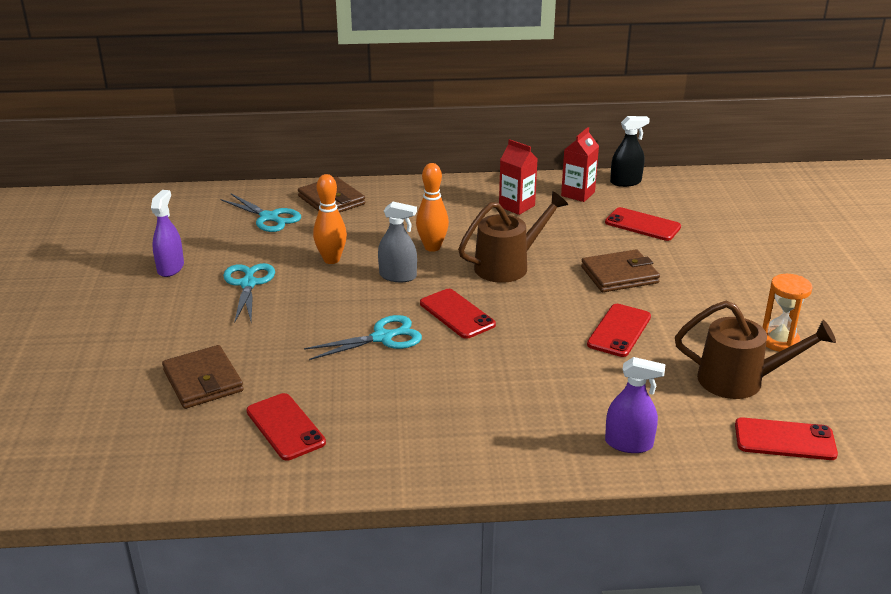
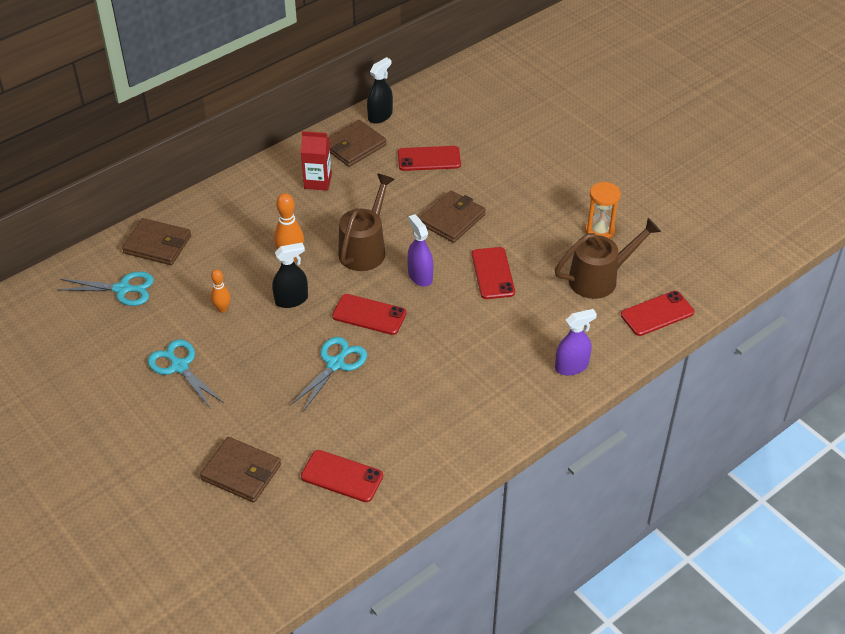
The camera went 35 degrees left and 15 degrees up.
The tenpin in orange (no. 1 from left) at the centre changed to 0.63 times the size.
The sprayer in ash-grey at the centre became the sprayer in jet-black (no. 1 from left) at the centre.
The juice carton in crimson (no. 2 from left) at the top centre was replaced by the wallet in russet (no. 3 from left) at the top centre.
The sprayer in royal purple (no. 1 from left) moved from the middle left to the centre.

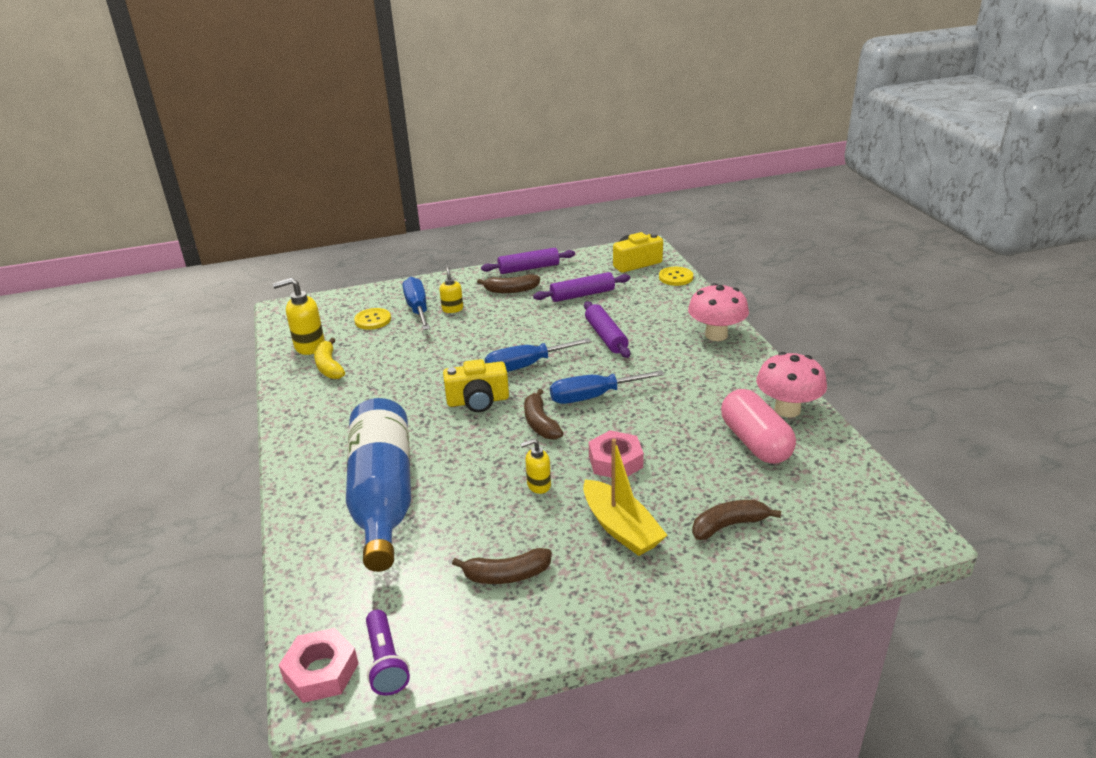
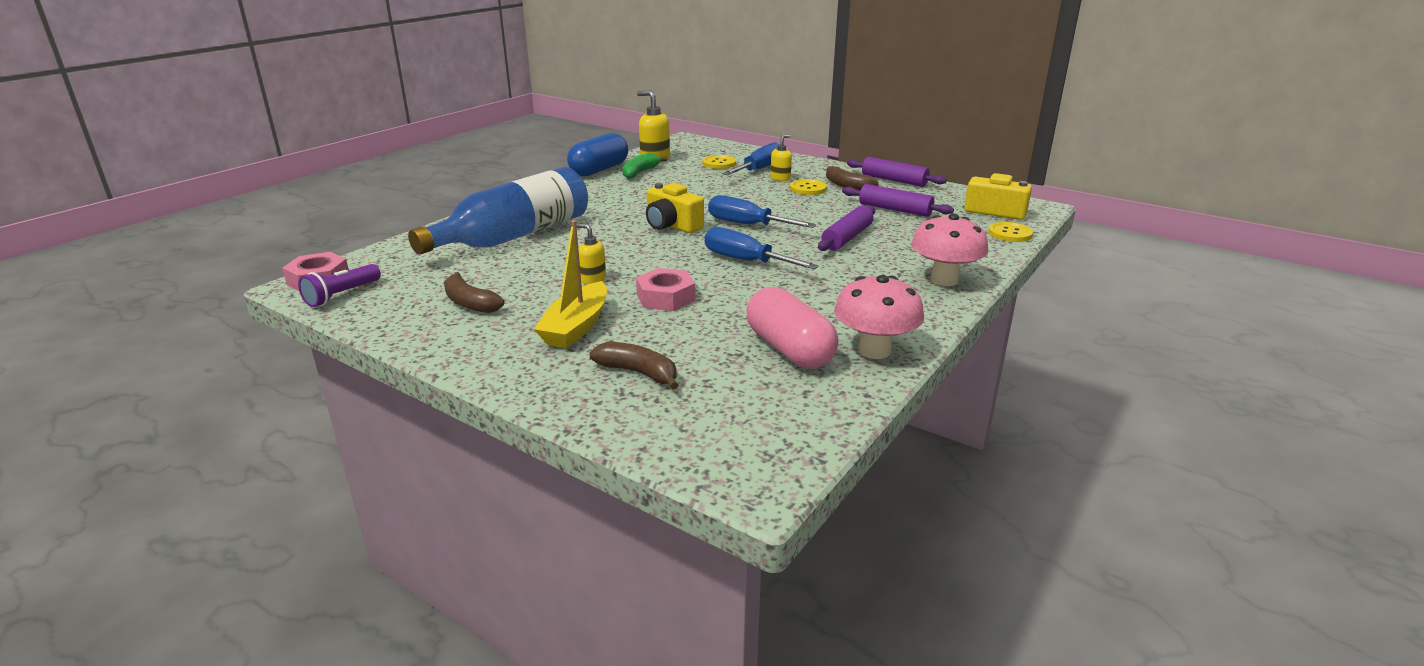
The camera went 50 degrees right and 5 degrees down.
The pill in blue at the top centre appeared.
The banana fruit in yellow at the middle left became the banana fruit in emerald at the top centre.
The pill in rose-pink at the middle right turned 60 degrees counterclockwise.
The shirt button in yellow (no. 2 from left) at the top centre appeared.
The banana fruit in russet (no. 3 from left) at the centre disappeared.

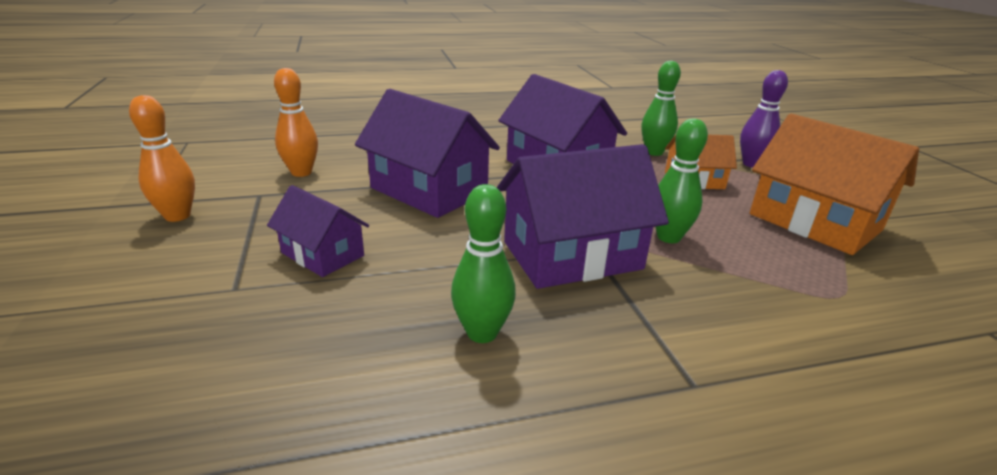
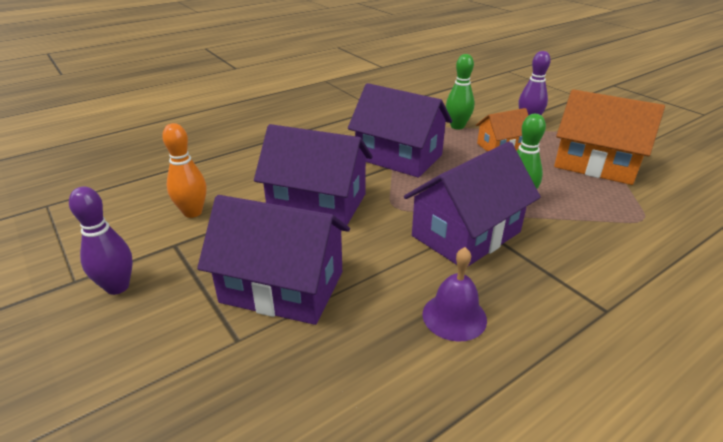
The camera went 20 degrees left and 5 degrees up.
The tenpin in orange (no. 1 from left) at the top left became the tenpin in royal purple (no. 1 from left) at the middle left.
The house in royal purple (no. 1 from left) at the middle left changed to 1.76 times the size.
The tenpin in emerald (no. 1 from left) at the centre was replaced by the hand bell in royal purple at the centre.

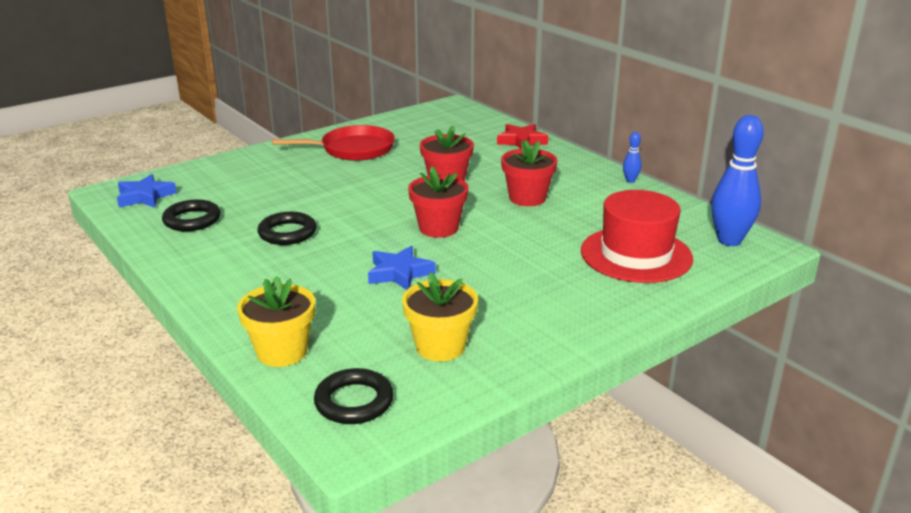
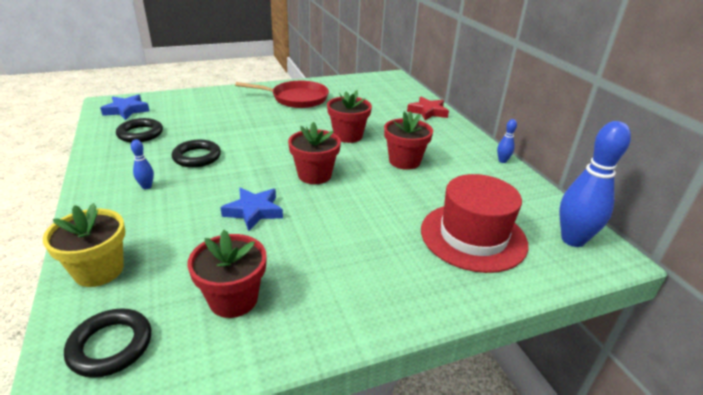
The camera went 15 degrees right and 5 degrees up.
The tenpin in blue (no. 1 from left) at the middle left appeared.
The flower pot in yellow (no. 2 from left) at the centre became the flower pot in crimson (no. 1 from left) at the bottom left.

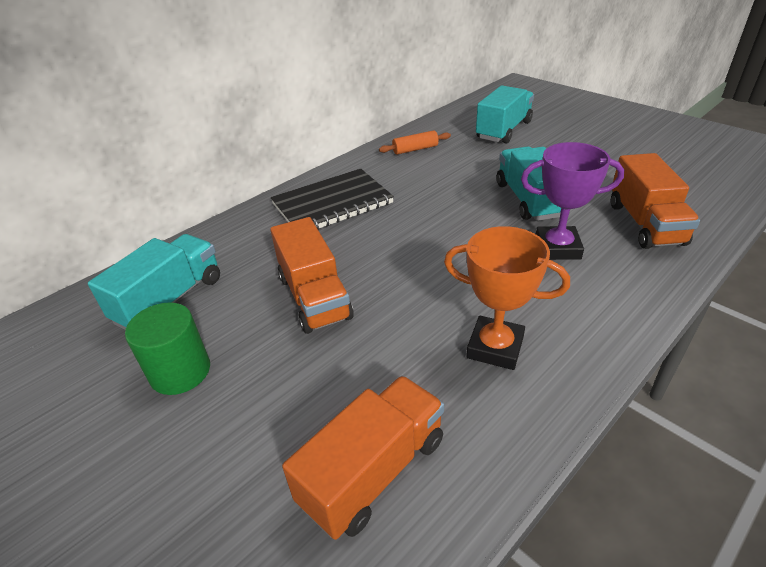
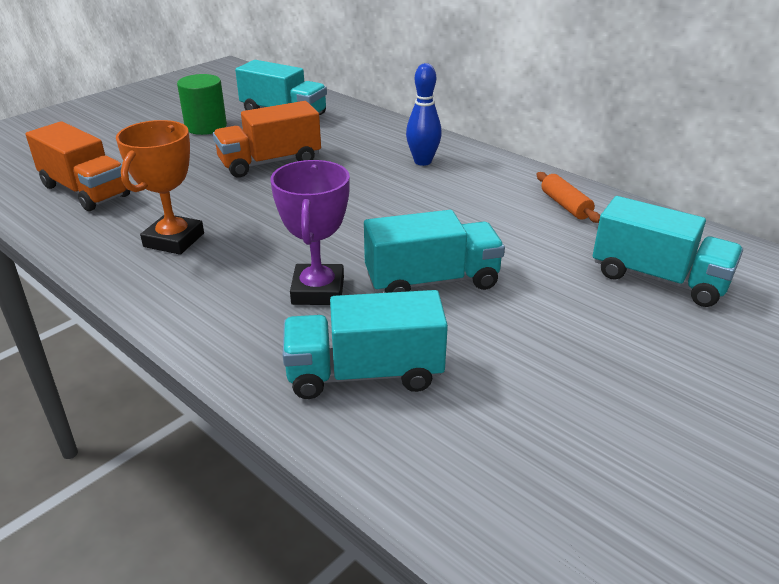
The camera went 85 degrees right and 5 degrees down.
The toy truck in orange (no. 3 from left) at the middle right became the toy truck in turquoise (no. 2 from left) at the centre.
The notepad in jet-black at the centre was replaced by the tenpin in blue at the top centre.

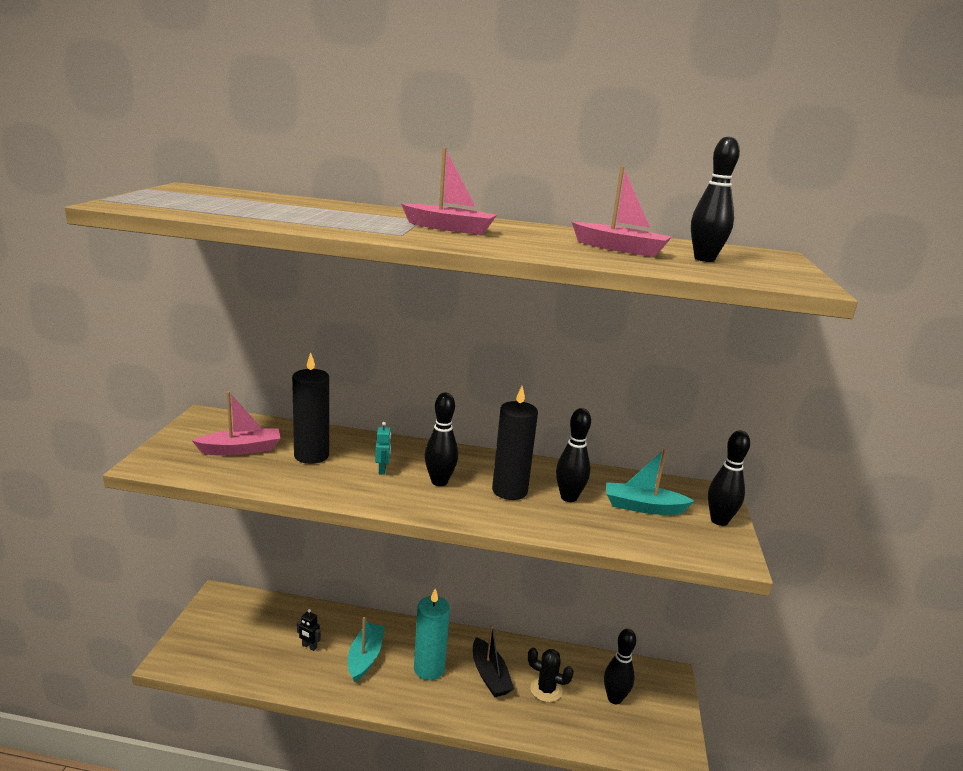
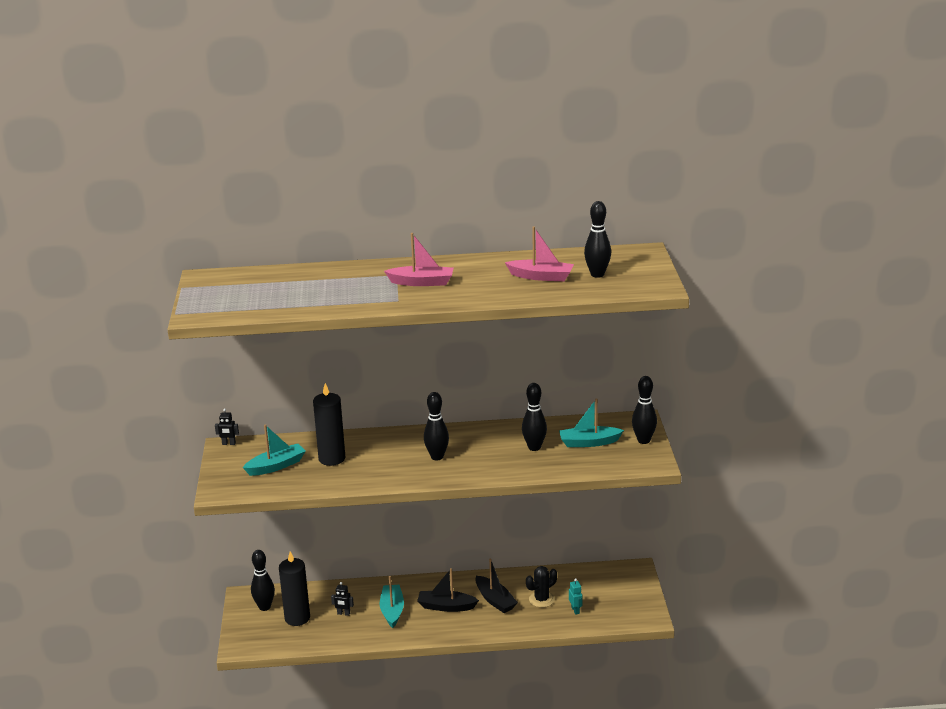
The camera went 10 degrees left and 5 degrees up.
The toy robot in jet-black (no. 1 from left) at the middle left appeared.
The sailboat in rose-pink (no. 1 from left) at the middle left became the sailboat in turquoise (no. 1 from left) at the middle left.
The tenpin in jet-black (no. 3 from left in the first image) moved from the bottom centre to the bottom left.
The wax candle in jet-black (no. 2 from left in the first image) moved from the centre to the bottom left.
The wax candle in turquoise at the bottom centre was replaced by the sailboat in jet-black (no. 1 from left) at the bottom centre.
The prickly plant in jet-black at the bottom centre turned 45 degrees counterclockwise.
The toy robot in turquoise moved from the centre to the bottom centre.

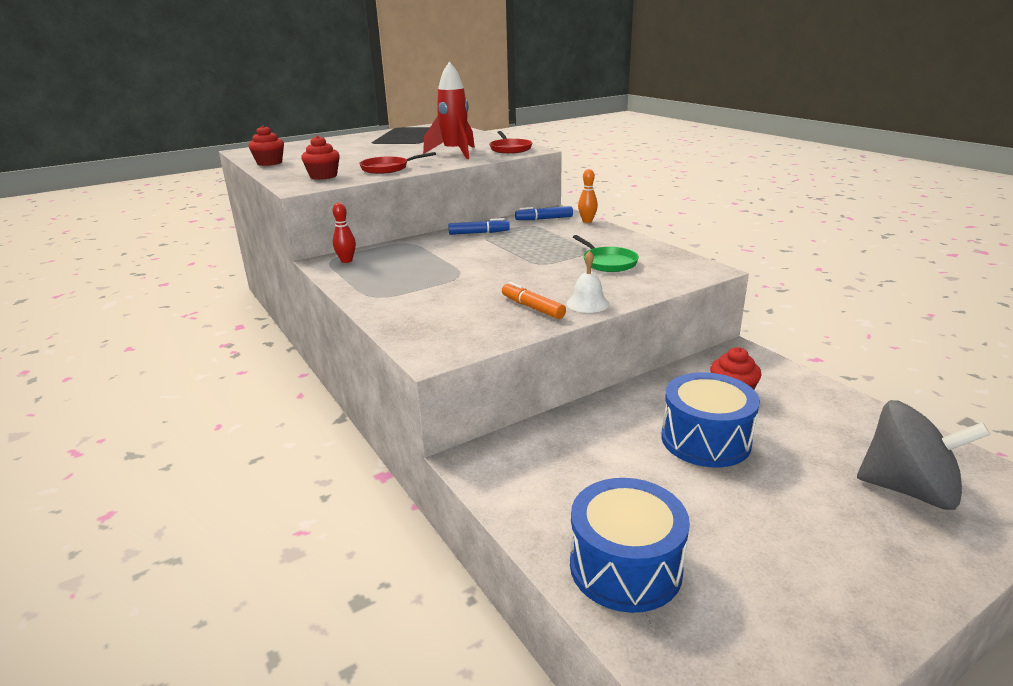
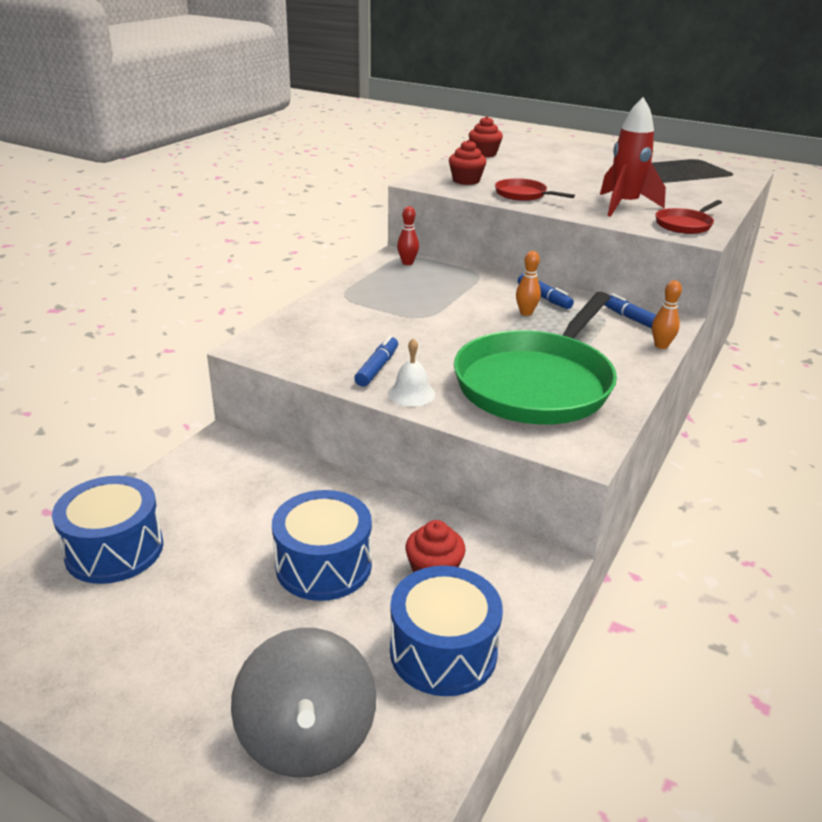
The camera went 60 degrees right and 5 degrees up.
The felt pen in orange at the centre became the felt pen in blue (no. 1 from left) at the centre.
The drum in blue (no. 3 from left) at the bottom centre appeared.
The pan in emerald at the centre changed to 2.33 times the size.
The tenpin in orange (no. 1 from left) at the centre appeared.

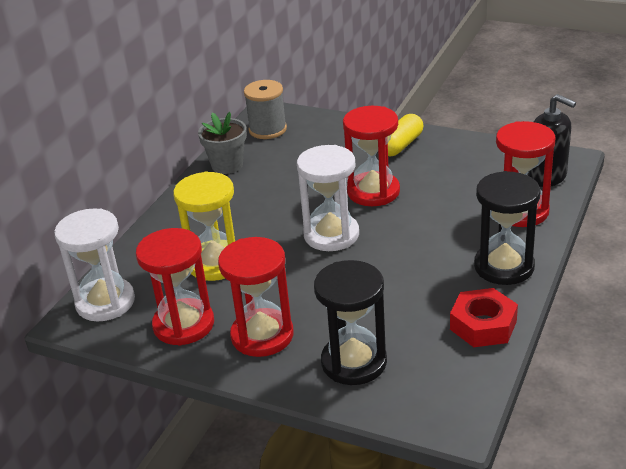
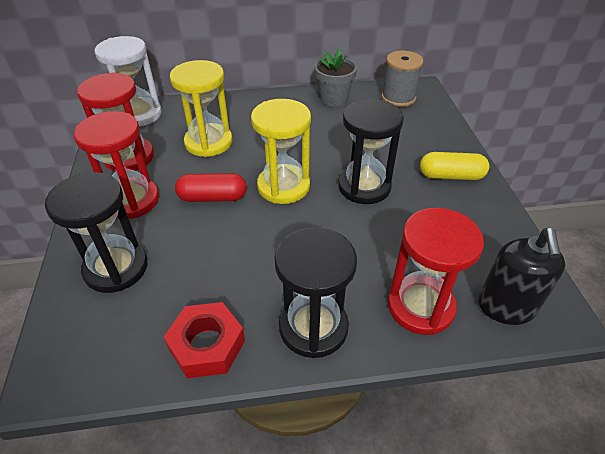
The camera went 55 degrees right and 10 degrees up.
The pill in crimson at the centre appeared.
The sand timer in pure white (no. 2 from left) at the centre became the sand timer in yellow (no. 2 from left) at the top centre.
The sand timer in crimson (no. 3 from left) at the top centre became the sand timer in jet-black (no. 3 from left) at the top centre.

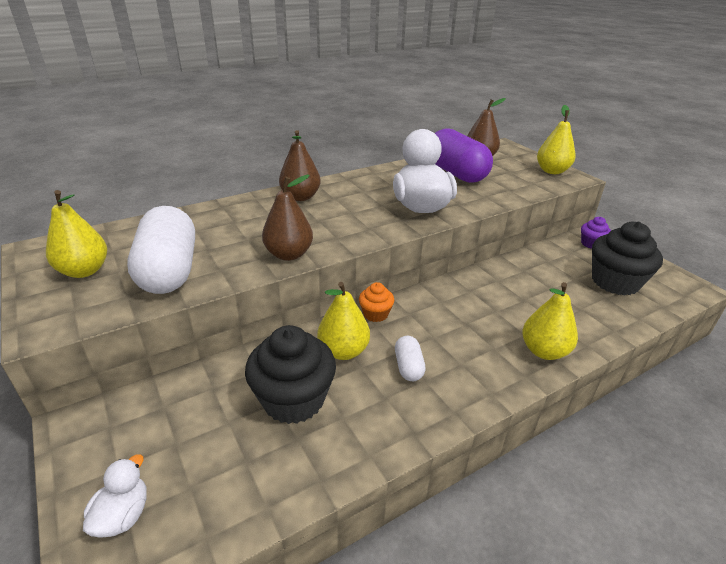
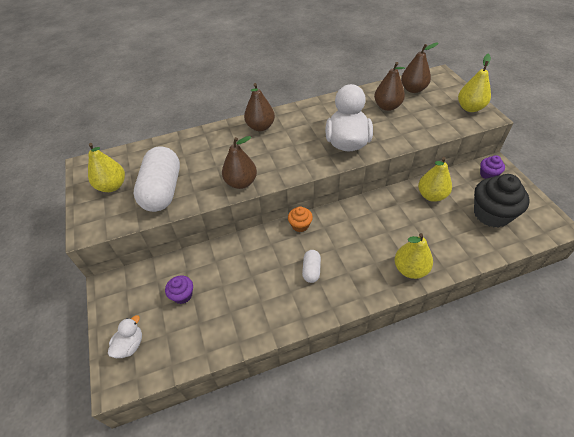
The camera went 15 degrees right and 15 degrees up.
The fairy cake in royal purple (no. 1 from left) at the middle left appeared.
The pill in royal purple at the top centre was replaced by the pear in russet (no. 3 from left) at the top right.
The pear in yellow (no. 2 from left in the first image) moved from the centre to the middle right.
The fairy cake in jet-black (no. 1 from left) at the centre disappeared.

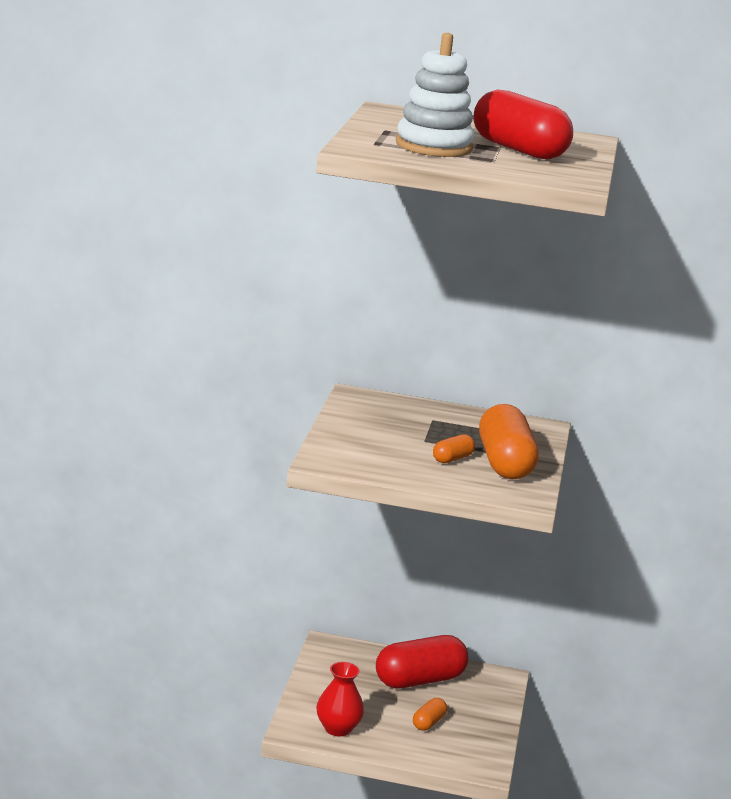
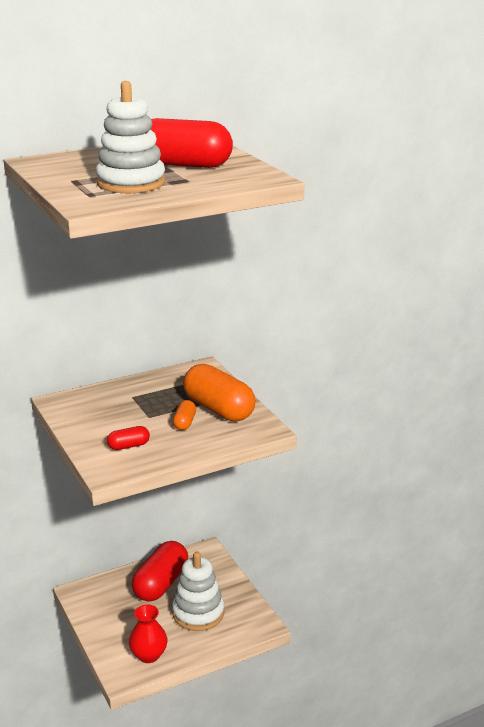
The camera went 35 degrees left and 5 degrees up.
The pill in crimson (no. 1 from left) at the middle left appeared.
The pill in orange (no. 1 from left) at the bottom centre was replaced by the stacking rings in pure white (no. 2 from left) at the bottom centre.

